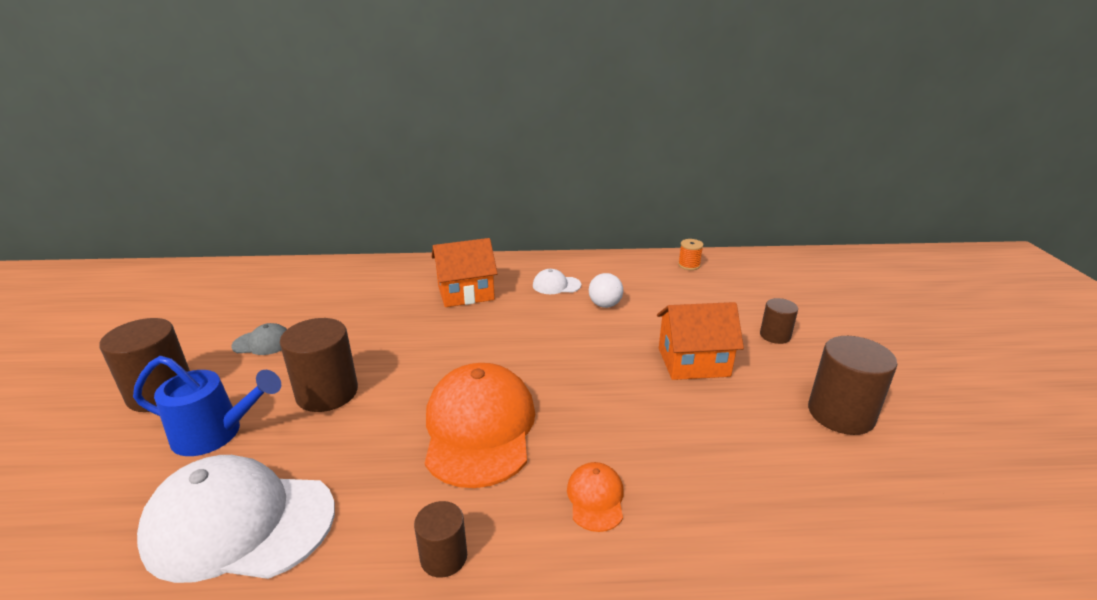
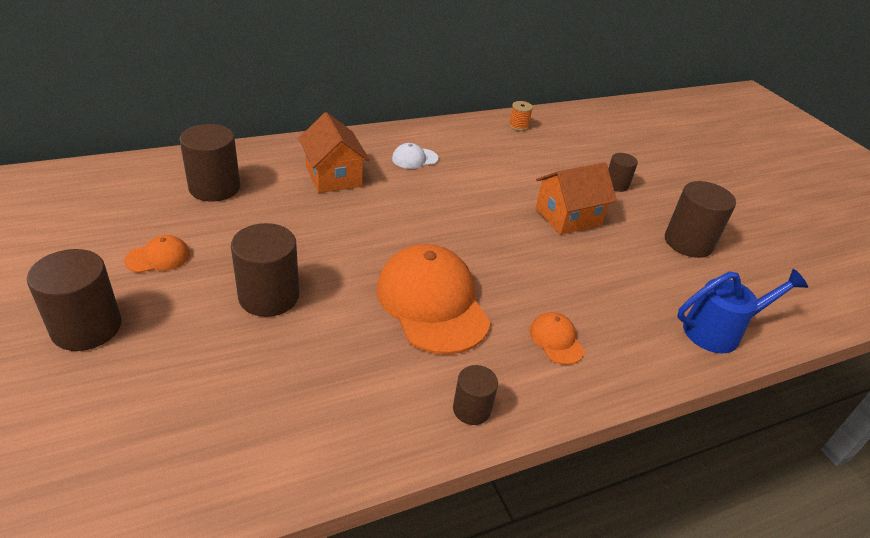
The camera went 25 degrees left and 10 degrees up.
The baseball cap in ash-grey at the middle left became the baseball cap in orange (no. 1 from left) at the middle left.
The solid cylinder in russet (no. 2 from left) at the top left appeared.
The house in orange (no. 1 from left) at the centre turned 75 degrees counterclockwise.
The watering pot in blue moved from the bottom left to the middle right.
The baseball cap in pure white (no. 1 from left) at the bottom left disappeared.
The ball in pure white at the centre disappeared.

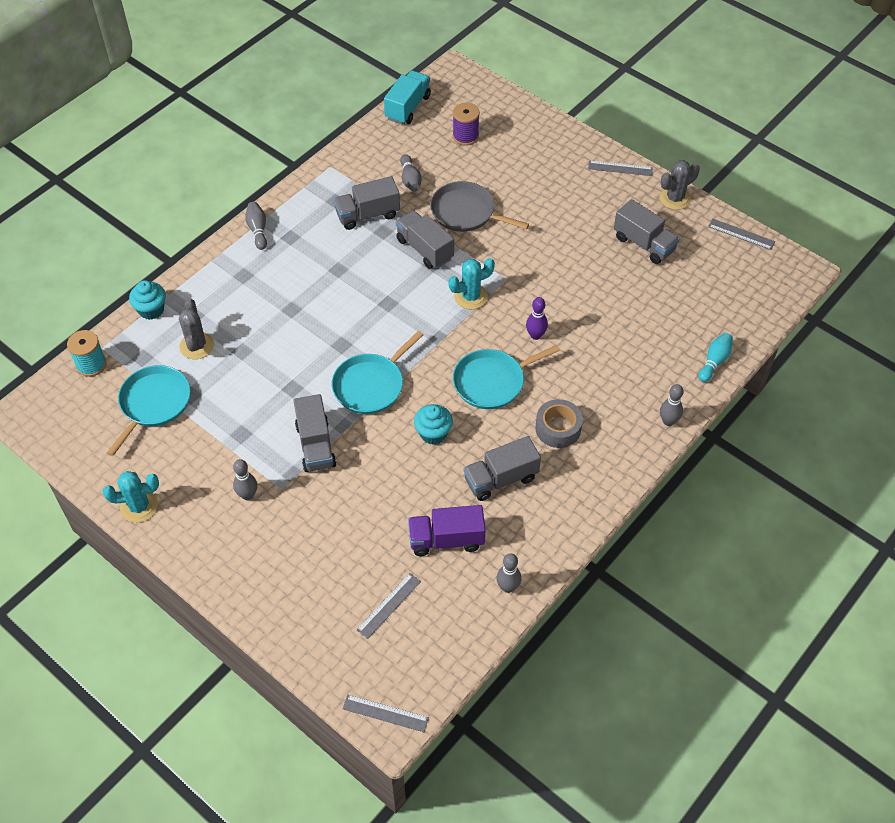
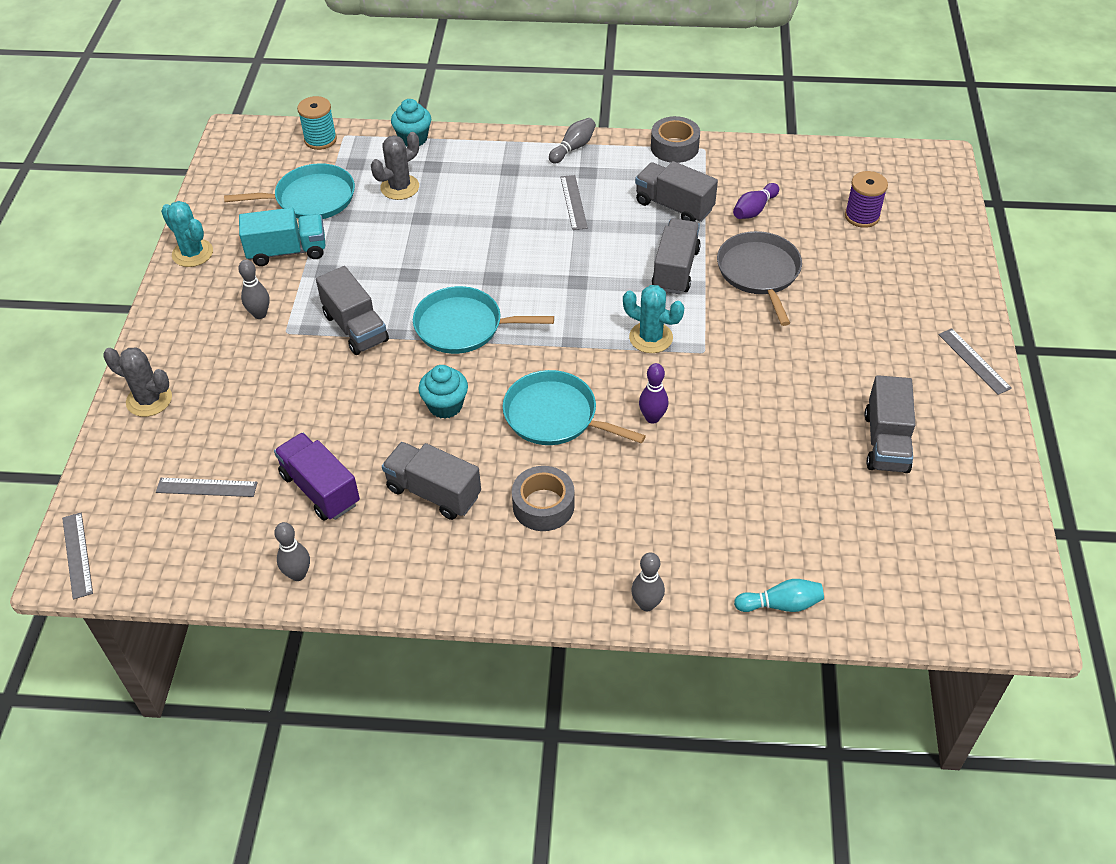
The camera went 55 degrees right and 5 degrees down.
The prickly plant in ash-grey (no. 2 from left in the first image) moved from the top right to the middle left.
The toy truck in turquoise moved from the top centre to the top left.
The toy truck in ash-grey (no. 1 from left) at the centre turned 75 degrees counterclockwise.
The ruler in ash-grey (no. 4 from left in the first image) moved from the top right to the top centre.
The roll of tape in ash-grey (no. 2 from left) at the top centre appeared.
The tenpin in ash-grey (no. 3 from left) at the top centre became the tenpin in royal purple (no. 2 from left) at the top right.

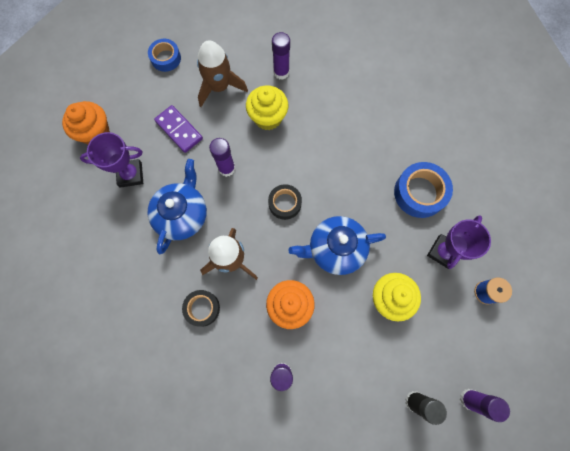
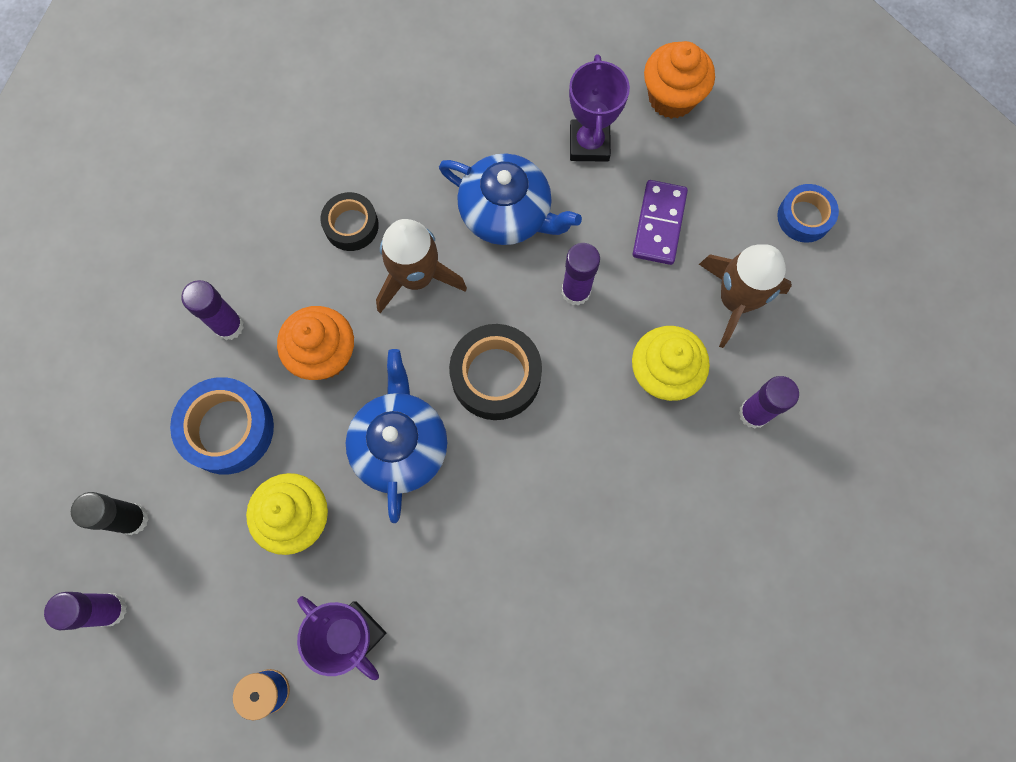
The camera went 100 degrees right and 0 degrees up.
The roll of tape in blue (no. 2 from left in the first image) moved from the middle right to the middle left.
The roll of tape in jet-black (no. 2 from left) at the centre changed to 1.58 times the size.
The domino piece in royal purple at the top left turned 45 degrees counterclockwise.

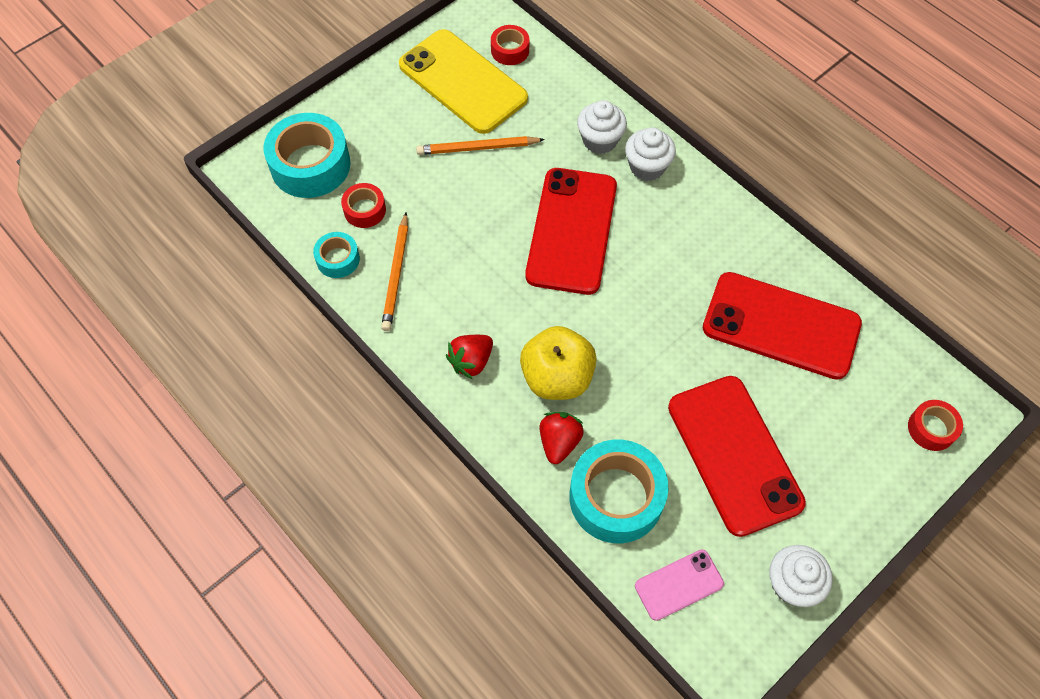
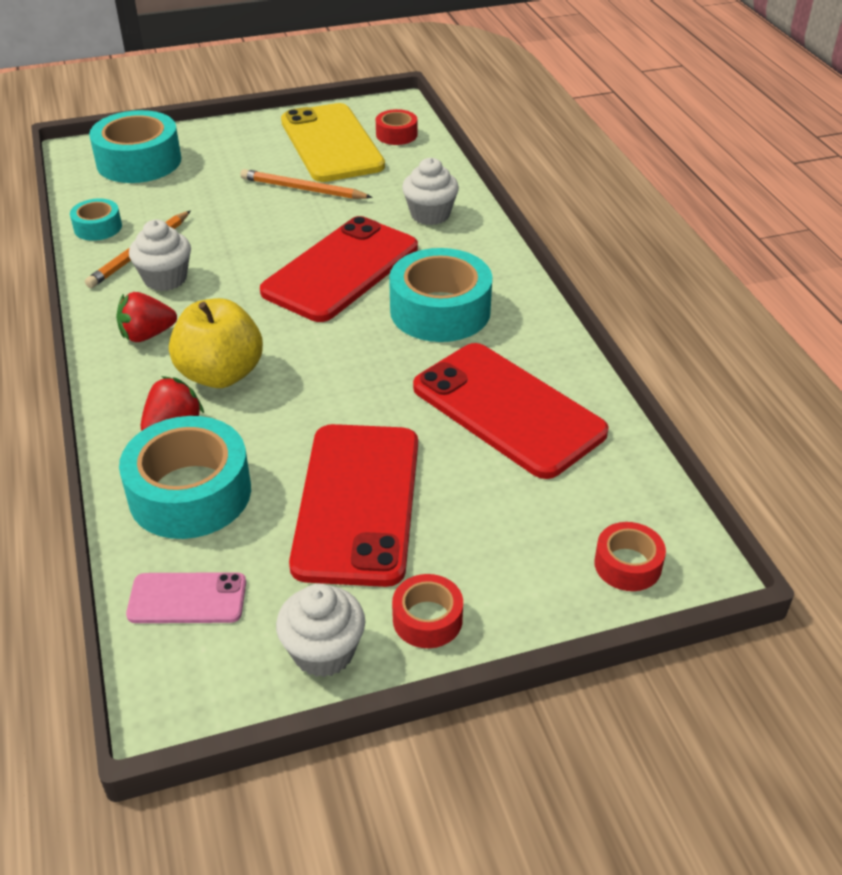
The camera went 25 degrees right and 20 degrees down.
The fairy cake in pure white (no. 2 from left in the first image) moved from the top centre to the top left.
The roll of tape in turquoise (no. 4 from left) at the centre appeared.
The roll of tape in crimson (no. 1 from left in the first image) moved from the top centre to the bottom centre.

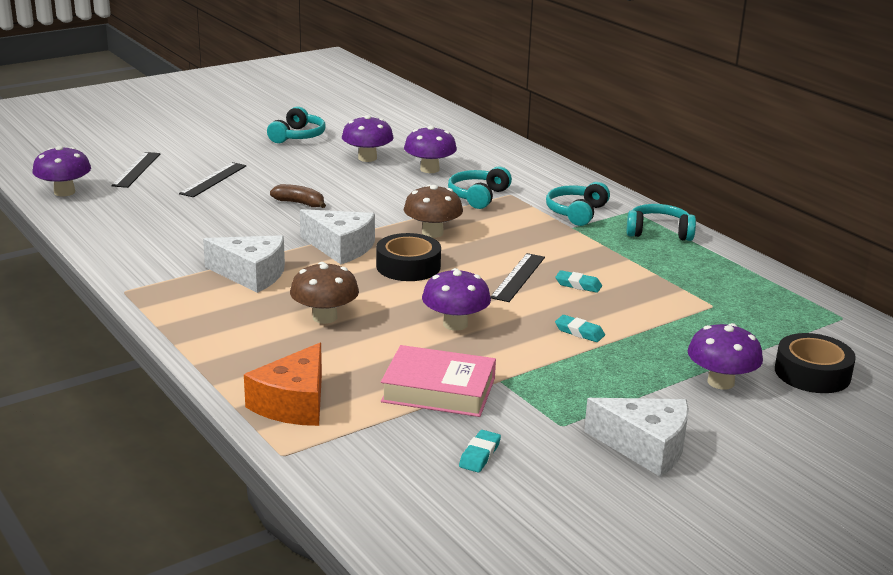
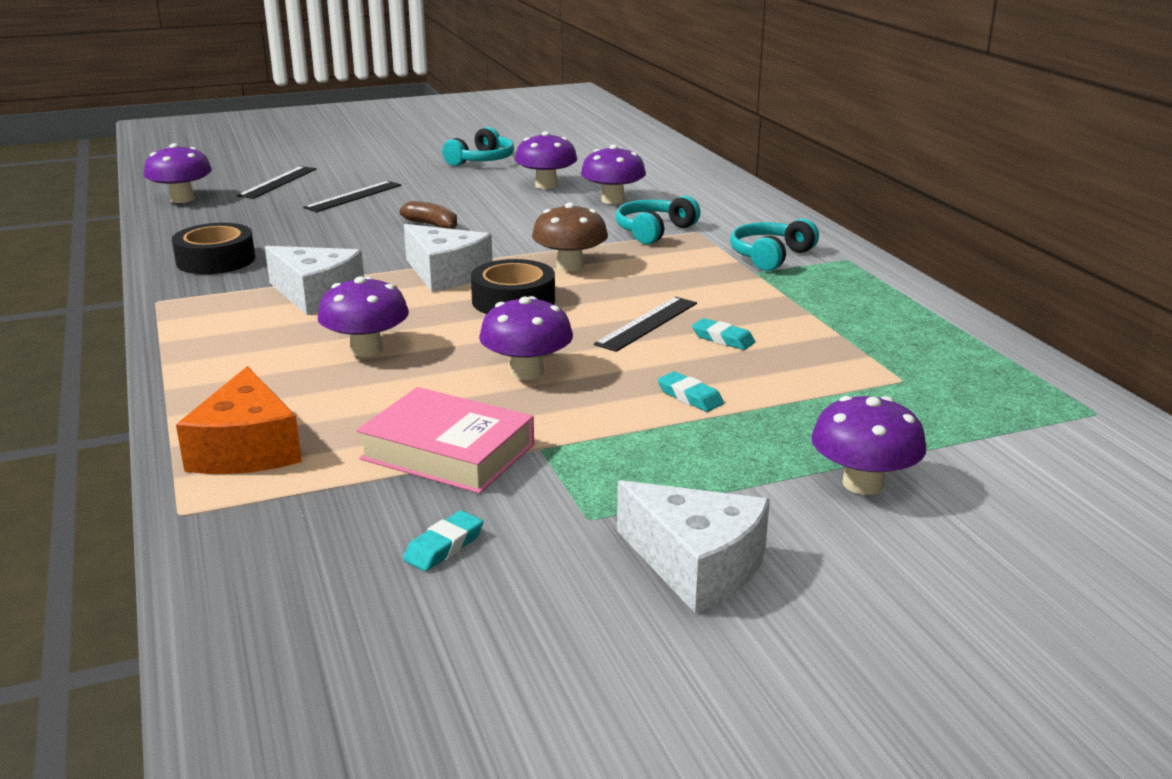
The camera went 15 degrees right and 0 degrees up.
The roll of tape in jet-black (no. 2 from left in the first image) moved from the middle right to the top left.
The cheese in orange at the bottom left turned 45 degrees counterclockwise.
The toadstool in russet (no. 1 from left) at the centre became the toadstool in royal purple (no. 2 from left) at the middle left.
The over-ear headphones in turquoise (no. 4 from left) at the middle right disappeared.

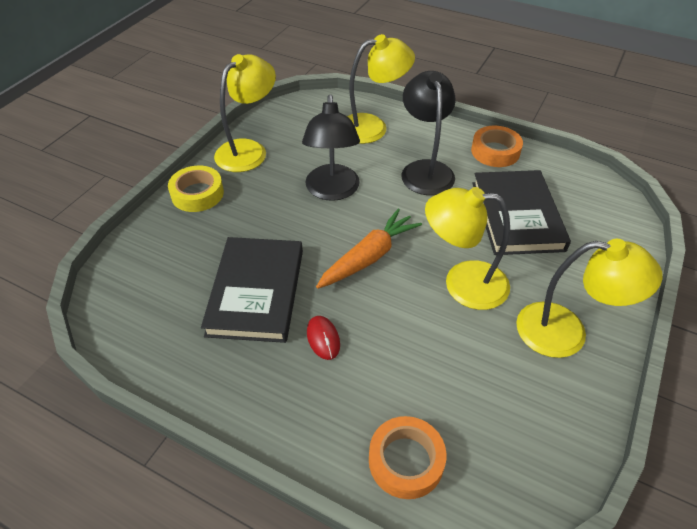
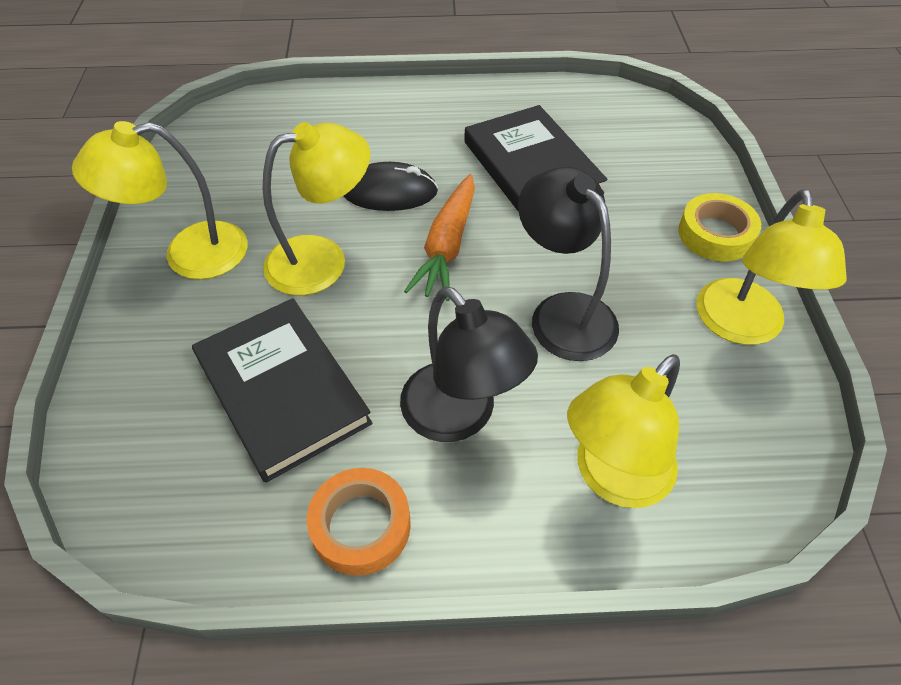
The camera went 150 degrees right and 5 degrees up.
The computer mouse in jet-black at the top centre appeared.
The computer mouse in crimson at the centre disappeared.
The roll of tape in orange (no. 1 from left) at the bottom centre disappeared.

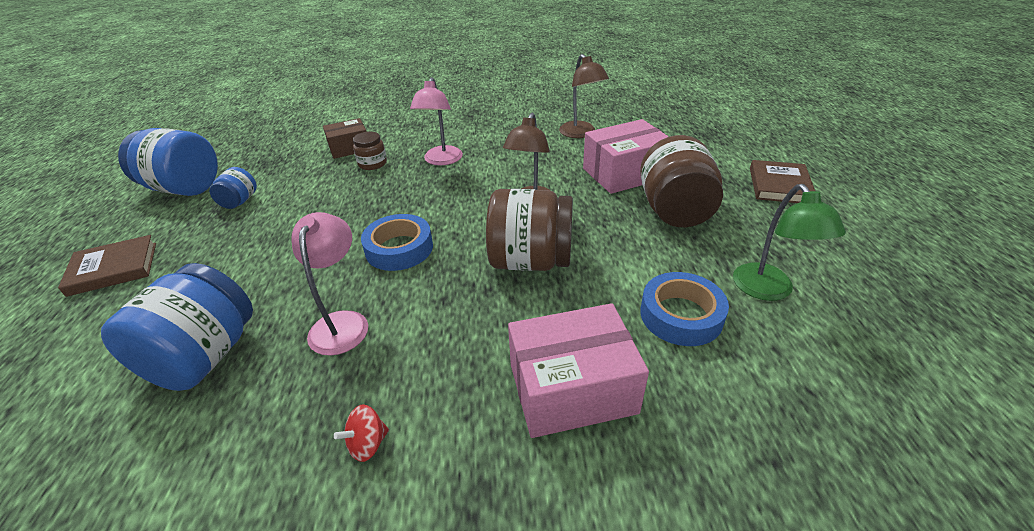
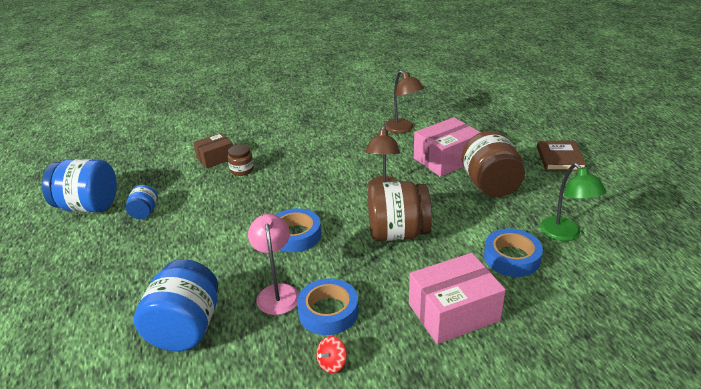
The camera went 10 degrees left and 5 degrees down.
The roll of tape in blue (no. 2 from left) at the bottom centre appeared.
The hardcover in russet (no. 1 from left) at the middle left disappeared.
The lamp in rose-pink (no. 2 from left) at the top centre disappeared.

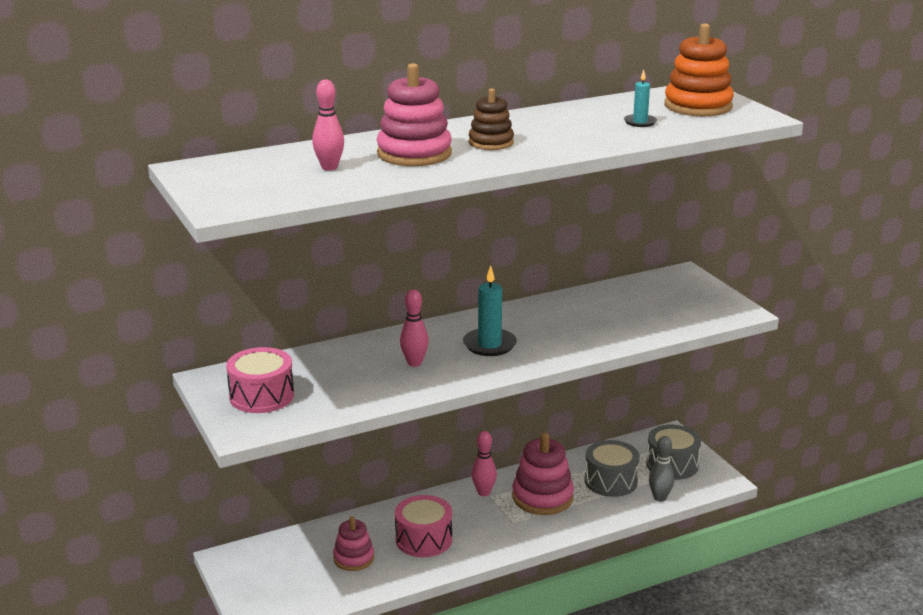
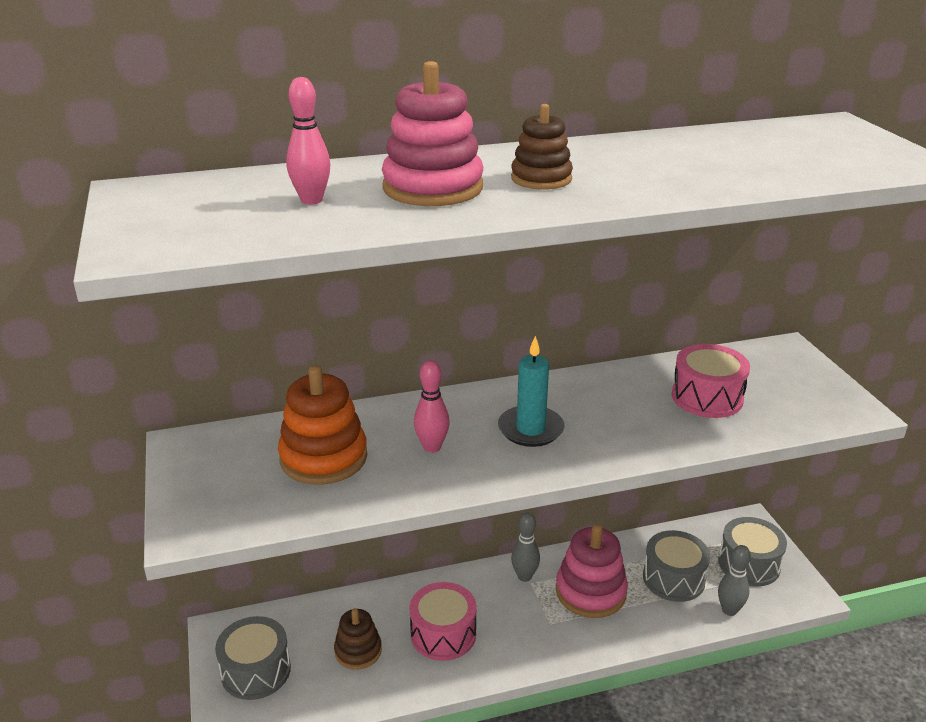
The camera went 10 degrees right and 5 degrees up.
The drum in ash-grey (no. 1 from left) at the bottom left appeared.
The stacking rings in orange moved from the top right to the centre.
The stacking rings in rose-pink (no. 1 from left) at the bottom centre became the stacking rings in russet (no. 1 from left) at the bottom centre.
The tenpin in rose-pink (no. 3 from left) at the bottom centre became the tenpin in ash-grey (no. 1 from left) at the bottom centre.
The drum in rose-pink (no. 1 from left in the first image) moved from the middle left to the middle right.
The wax candle in turquoise (no. 2 from left) at the top right disappeared.

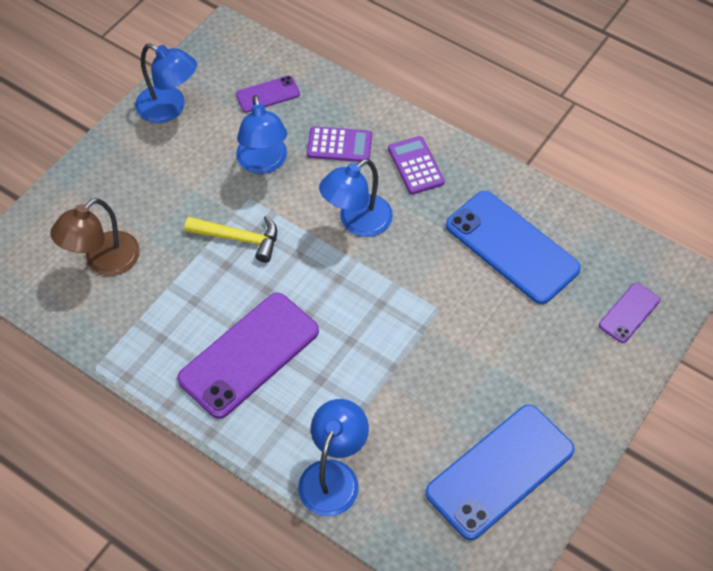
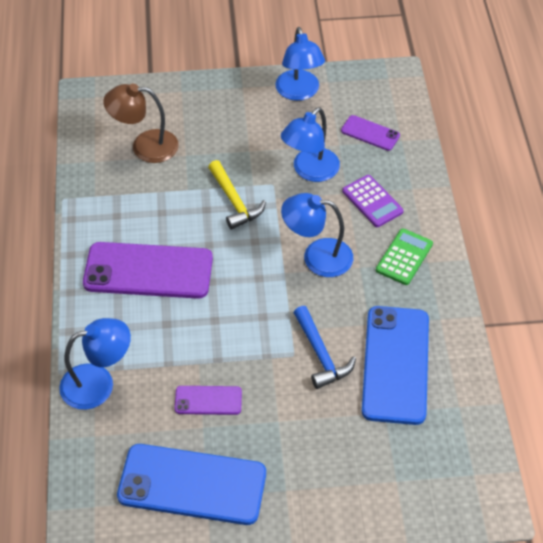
The camera went 50 degrees right and 5 degrees down.
The mobile phone in royal purple (no. 3 from left in the first image) moved from the middle right to the bottom centre.
The claw hammer in blue at the centre appeared.
The pocket calculator in royal purple (no. 2 from left) at the top centre became the pocket calculator in emerald at the middle right.

